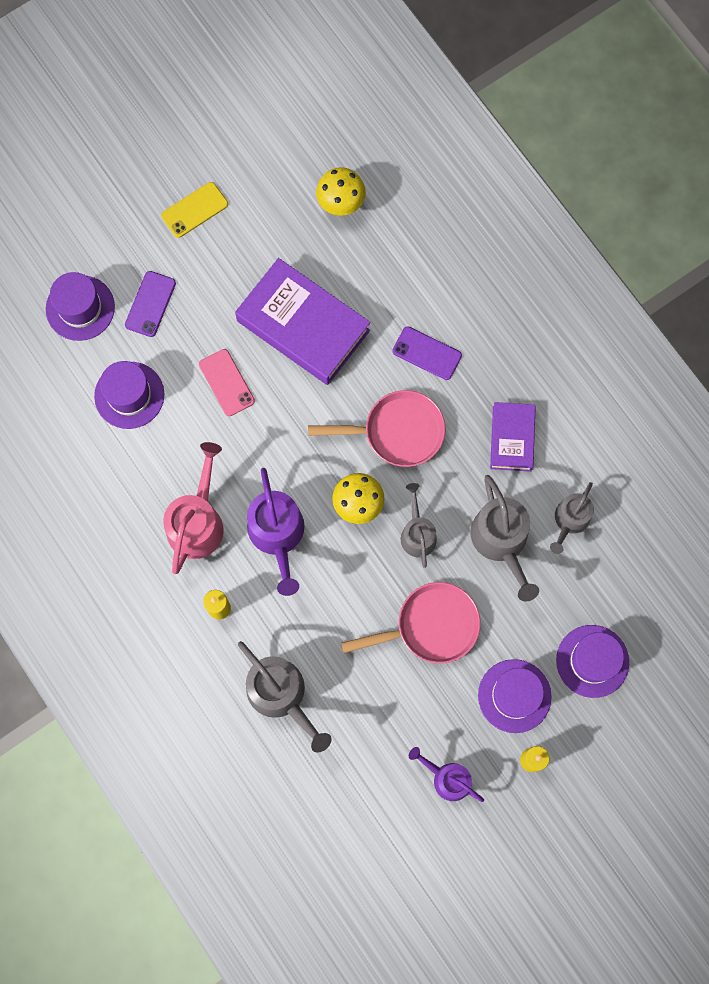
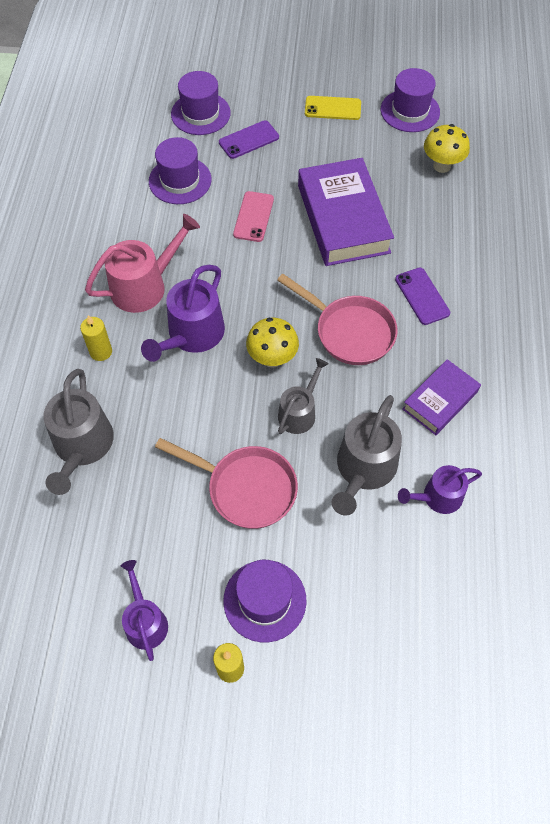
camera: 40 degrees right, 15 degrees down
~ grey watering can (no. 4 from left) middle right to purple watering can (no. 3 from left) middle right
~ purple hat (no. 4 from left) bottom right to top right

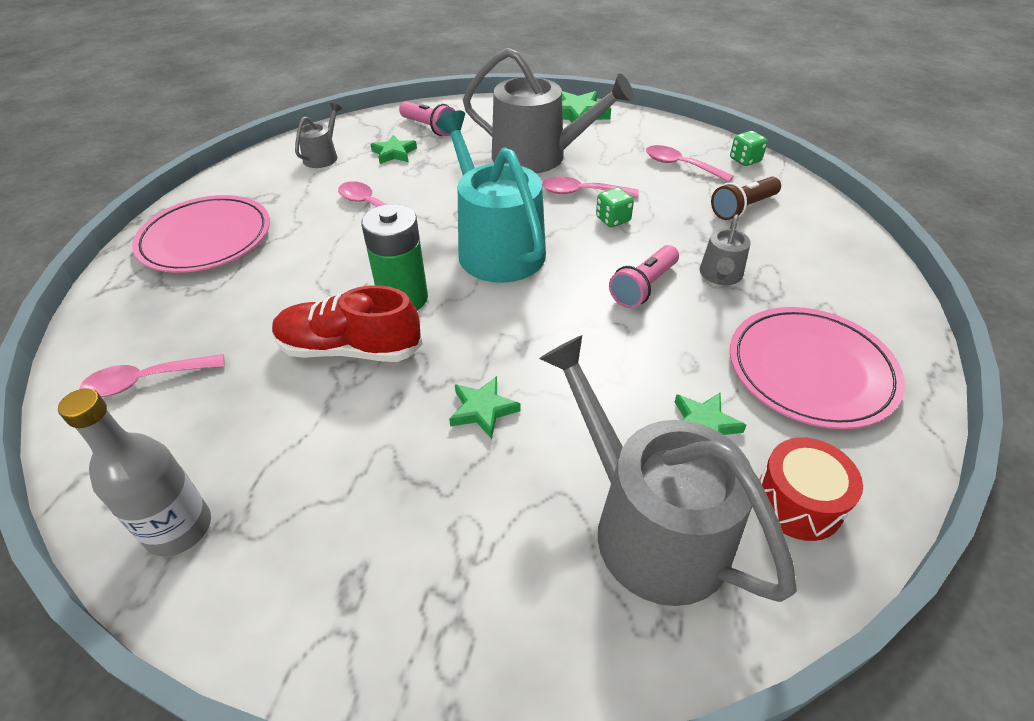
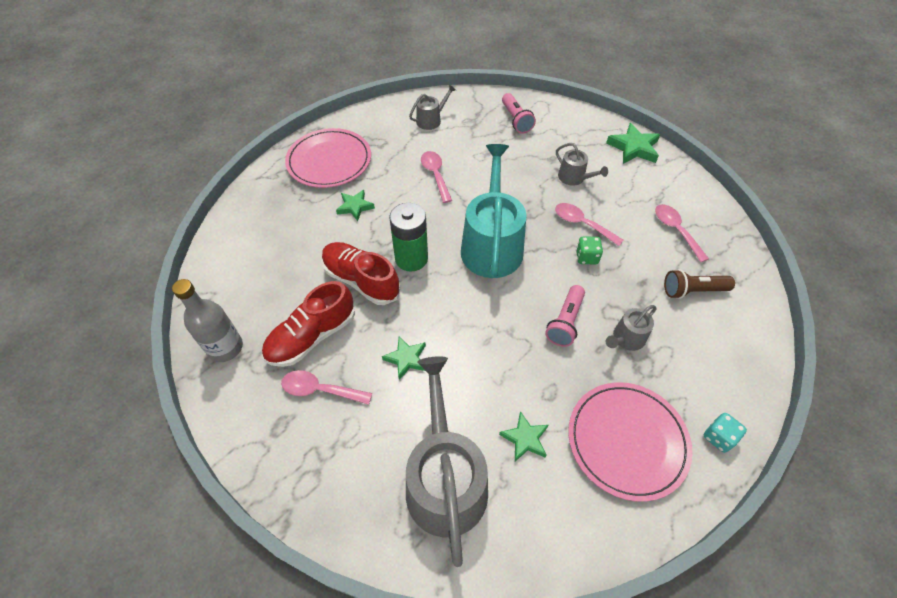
camera: 30 degrees right, 10 degrees up
~ grey watering can (no. 2 from left in the first image) top centre = top centre x0.47
- green dice (no. 2 from left) top right
~ green star (no. 1 from left) top centre to centre
~ pink flashlight (no. 2 from left) centre = centre 45 degrees counterclockwise
~ pink spoon (no. 1 from left) middle left to centre
- red drum bottom right
+ red shoe (no. 1 from left) centre
+ turquoise dice bottom right

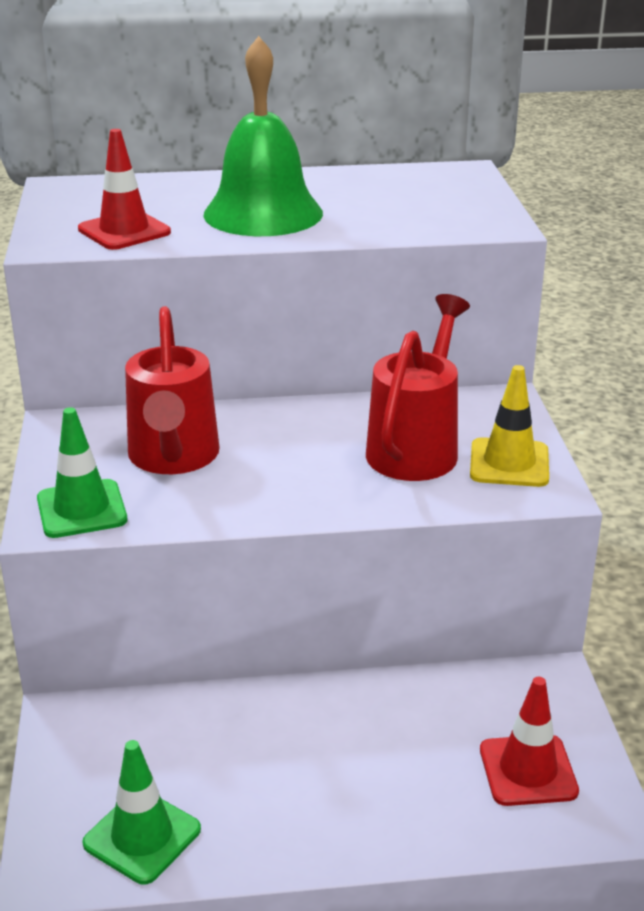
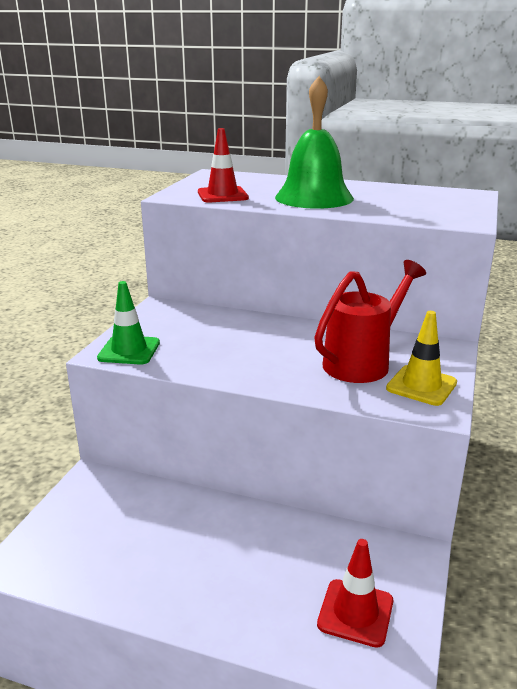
camera: 25 degrees right, 5 degrees down
- red watering can (no. 1 from left) middle left
- green traffic cone (no. 2 from left) bottom left

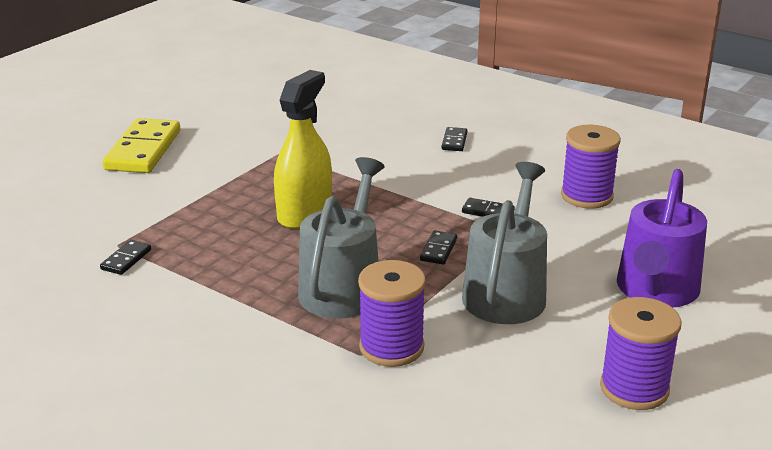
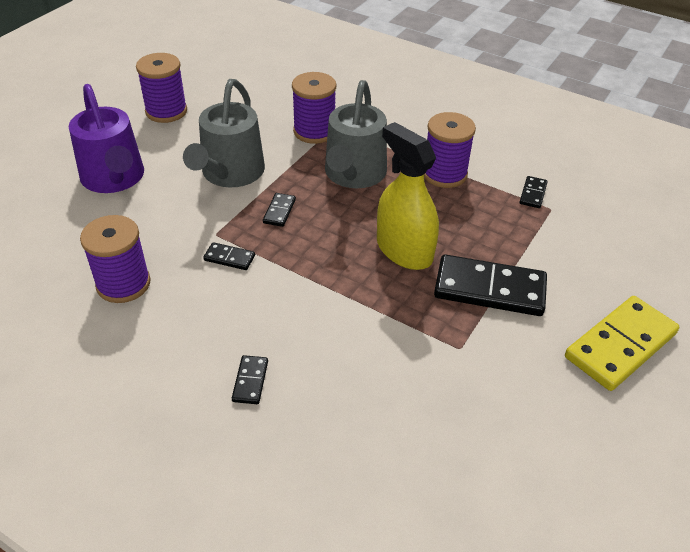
camera: 175 degrees right, 15 degrees up
~ yellow spray bottle top centre = centre 120 degrees clockwise
~ yellow domino top left = middle right 45 degrees clockwise
~ purple watering can middle right = top left 135 degrees clockwise
+ purple spool (no. 4 from left) top centre
+ black domino (no. 4 from left) middle right

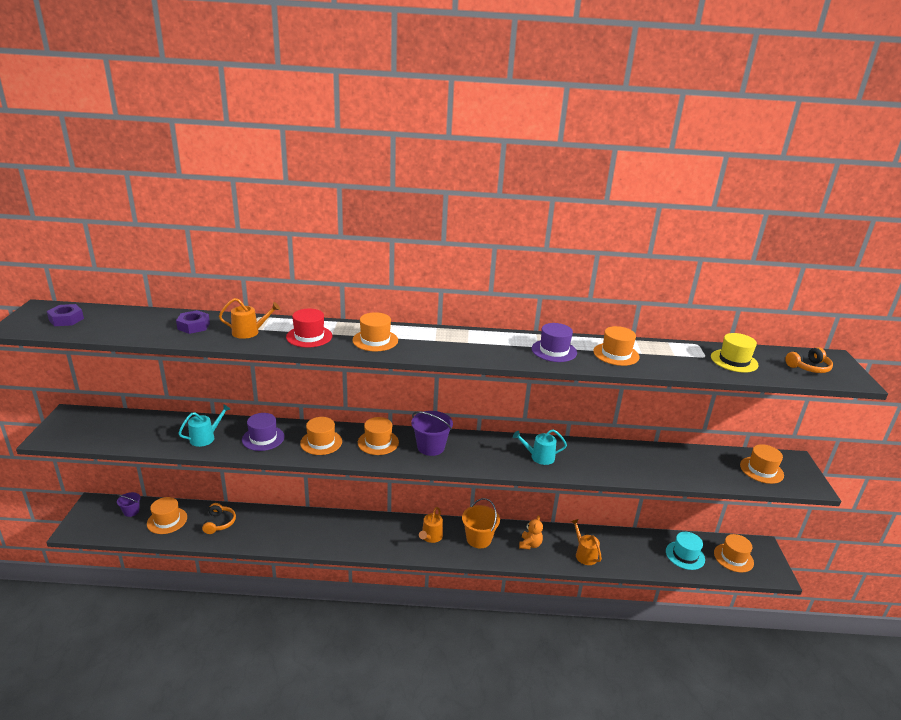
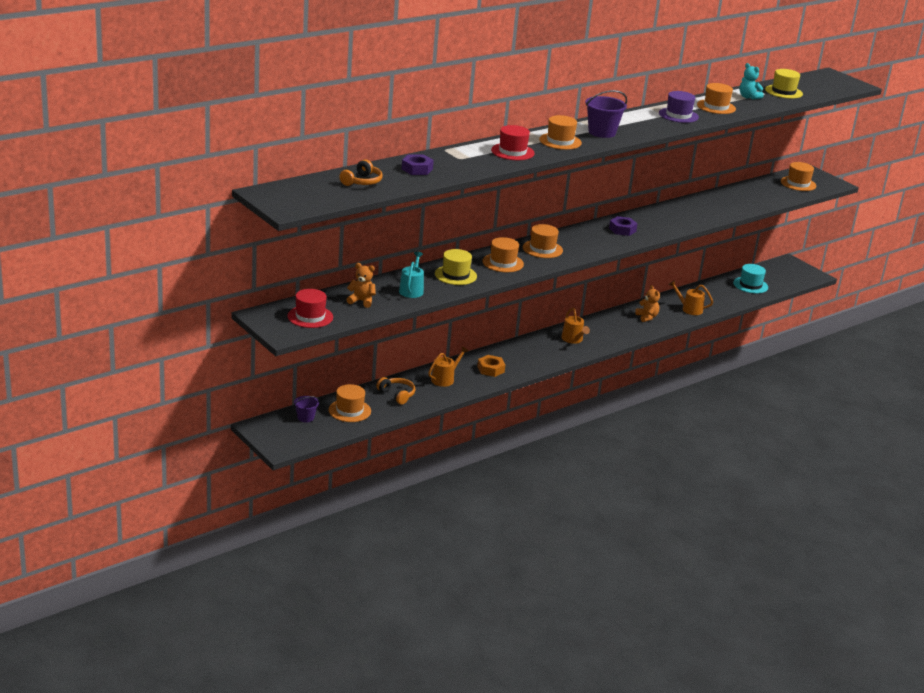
camera: 40 degrees left, 0 degrees up
~ orange watering can (no. 1 from left) middle left to centre
~ purple nut (no. 1 from left in the first image) middle left to purple nut (no. 2 from left) top right
~ orange headphones (no. 2 from left in the first image) middle right to orange headphones (no. 1 from left) top centre
~ purple bucket (no. 2 from left) centre to top centre
~ purple hat (no. 1 from left) middle left to yellow hat (no. 1 from left) centre
- turquoise watering can (no. 2 from left) centre
- orange bucket bottom centre
- orange hat (no. 6 from left) bottom right
+ turquoise teddy bear top right
+ orange teddy bear (no. 1 from left) centre
+ red hat (no. 1 from left) centre
+ orange nut centre

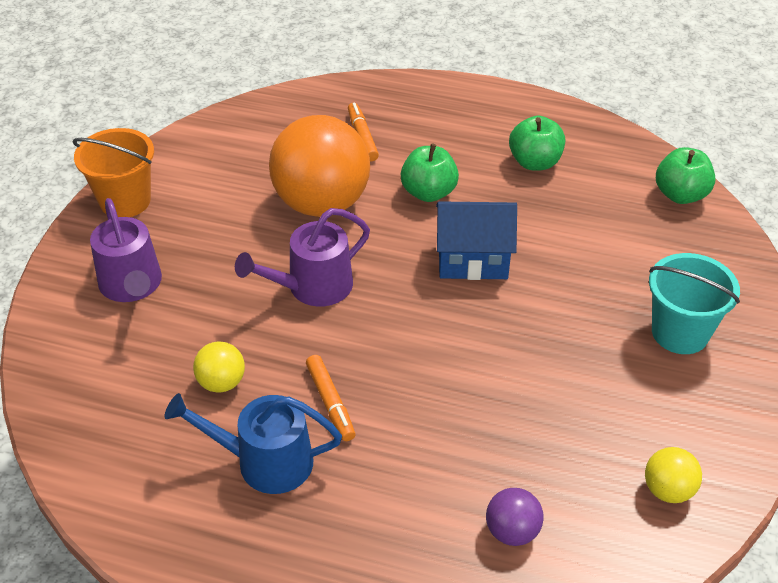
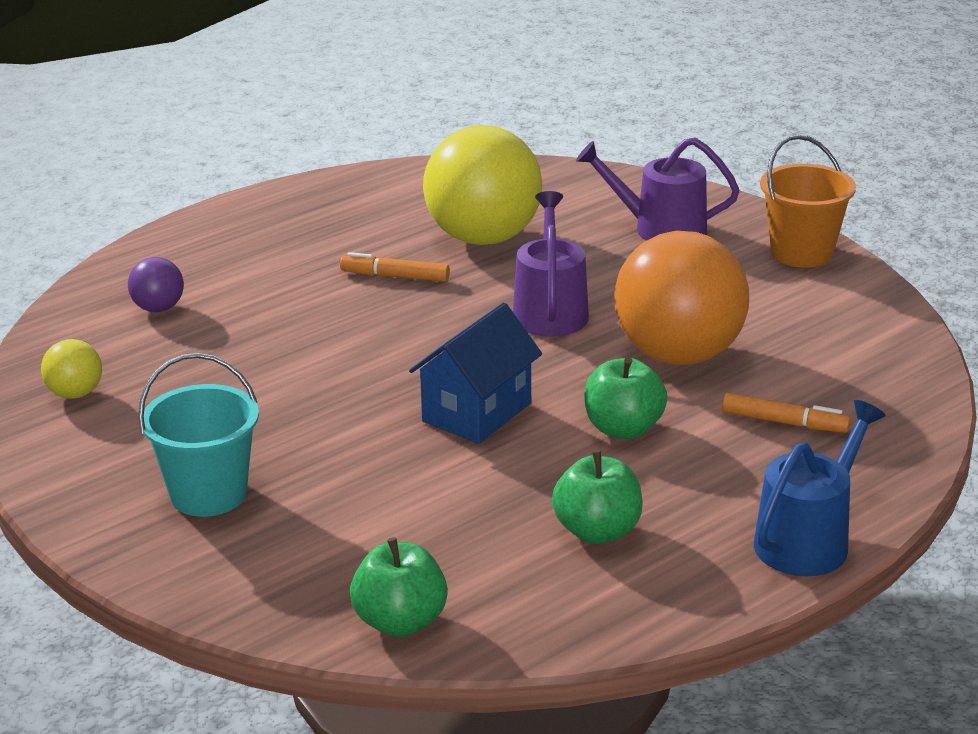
camera: 125 degrees right, 15 degrees down
~ yellow ball (no. 1 from left in the first image) middle left = top centre x2.29
~ blue watering can bottom left to middle right

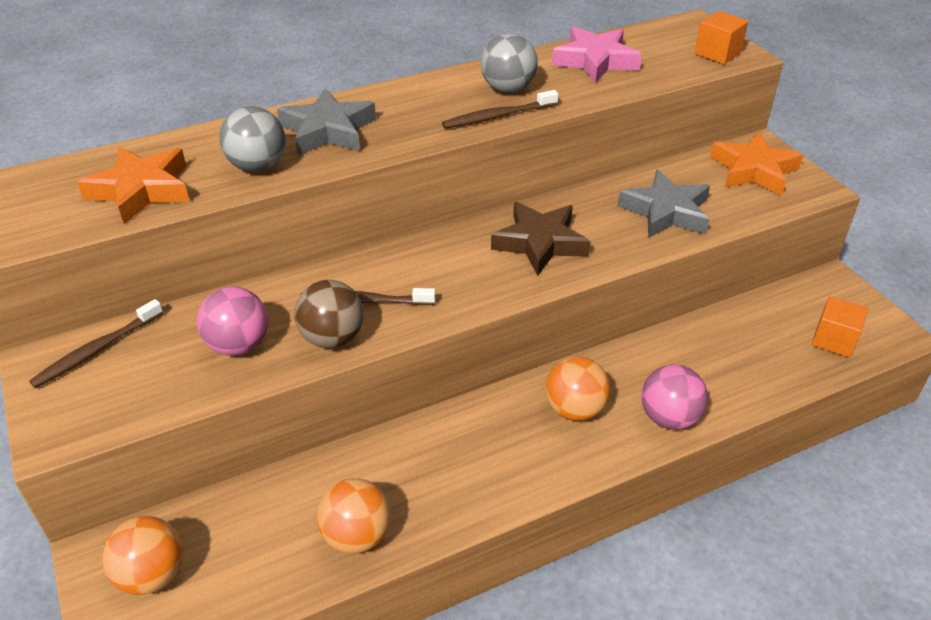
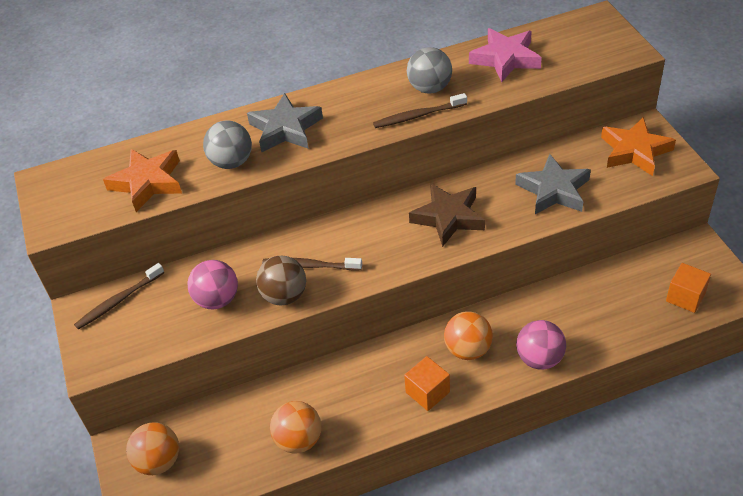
camera: 10 degrees right, 5 degrees up
~ orange cube (no. 1 from left) top right to bottom centre

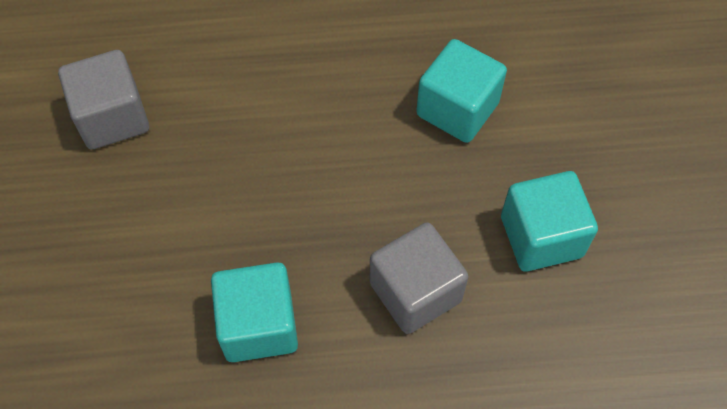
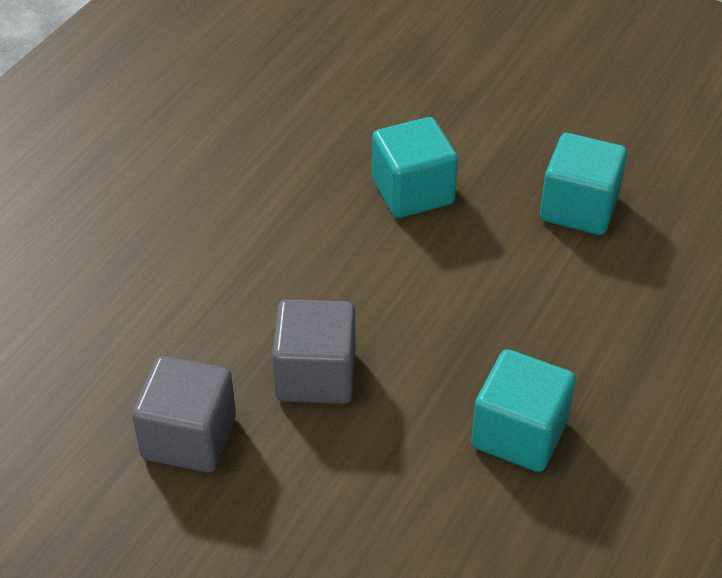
camera: 55 degrees left, 15 degrees down
~ grey cube (no. 2 from left) bottom centre to centre

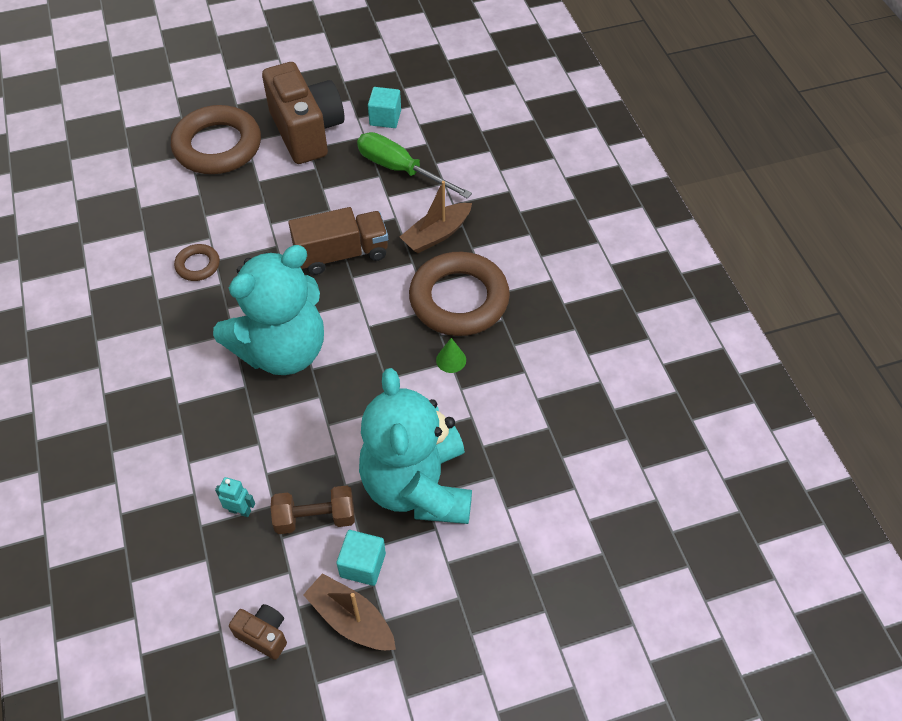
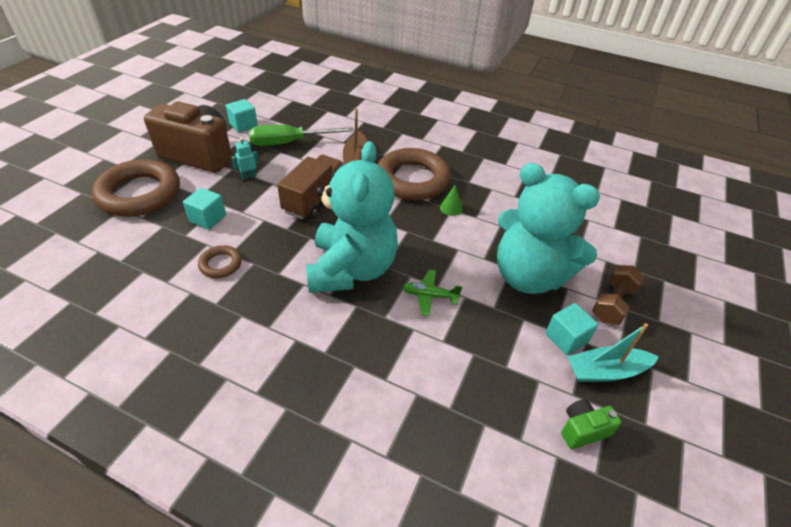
camera: 50 degrees left, 10 degrees down
~ turquoise robot bottom left to top left
~ brown dumbbell bottom centre to middle right
~ brown boat (no. 1 from left) bottom centre to turquoise boat bottom right
~ brown camera (no. 1 from left) bottom left to green camera bottom right
+ turquoise cube (no. 1 from left) middle left
+ green plane centre

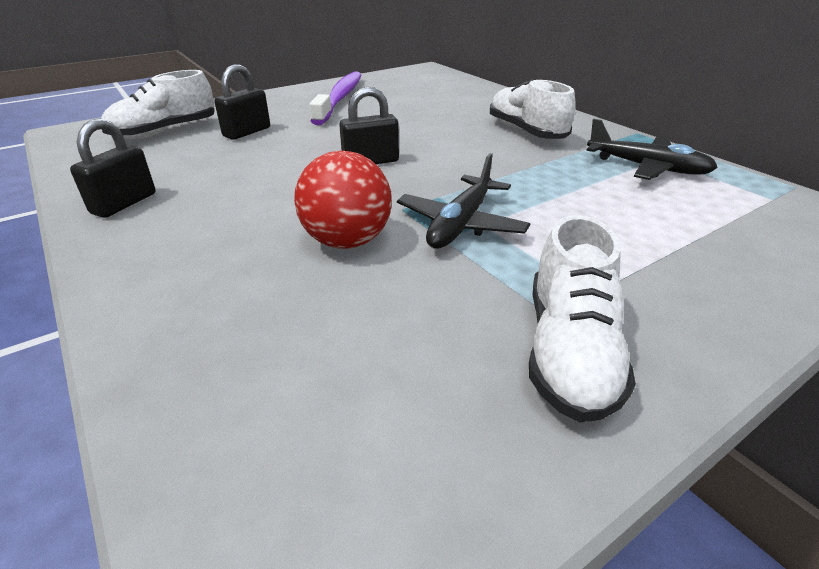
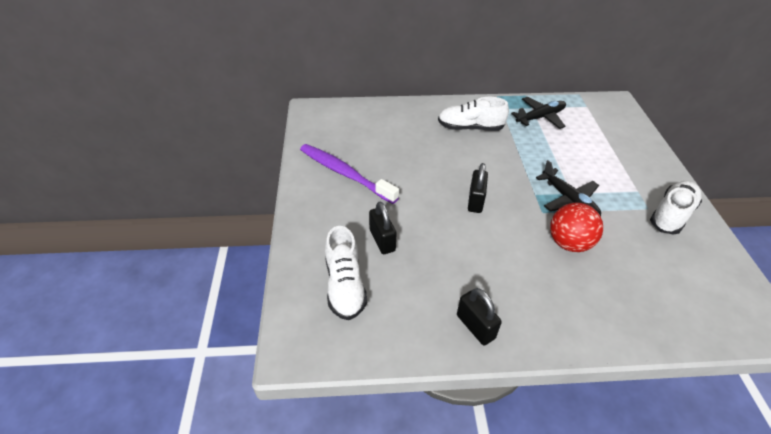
camera: 60 degrees left, 10 degrees up
~ white shoe (no. 3 from left) middle right = middle right 90 degrees counterclockwise

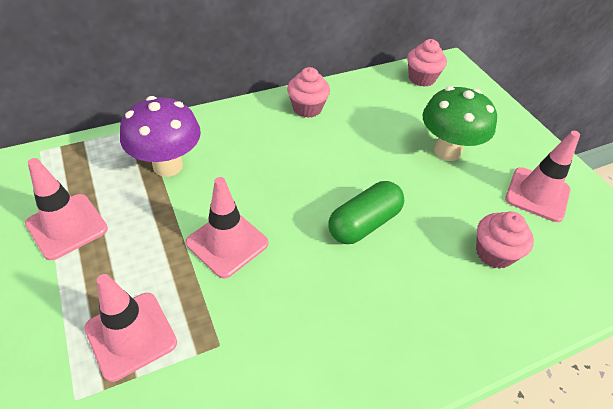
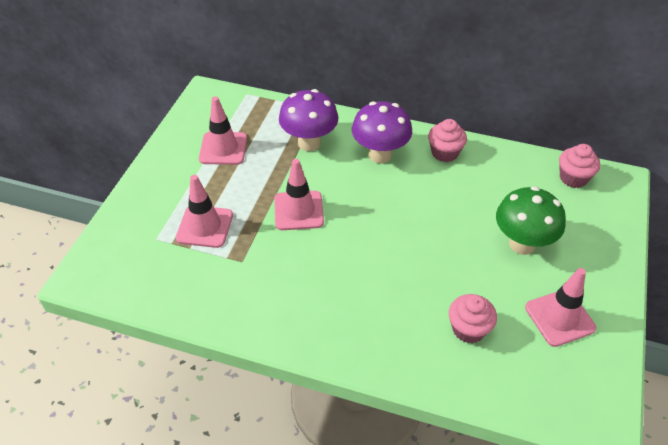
camera: 45 degrees right, 0 degrees up
- green capsule centre
+ purple mushroom (no. 2 from left) top centre

